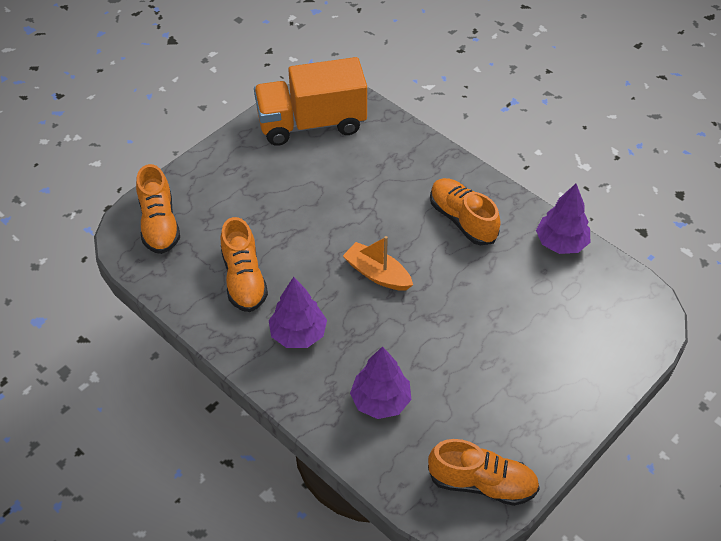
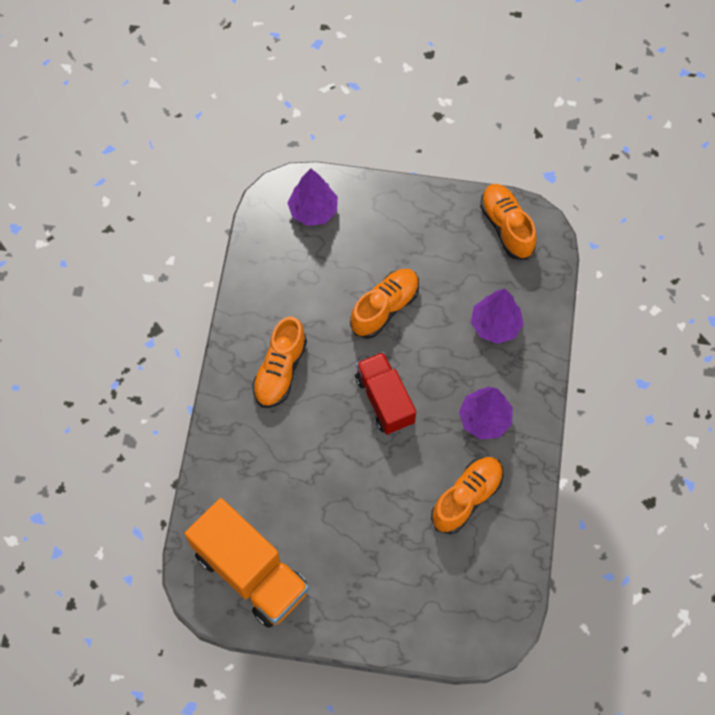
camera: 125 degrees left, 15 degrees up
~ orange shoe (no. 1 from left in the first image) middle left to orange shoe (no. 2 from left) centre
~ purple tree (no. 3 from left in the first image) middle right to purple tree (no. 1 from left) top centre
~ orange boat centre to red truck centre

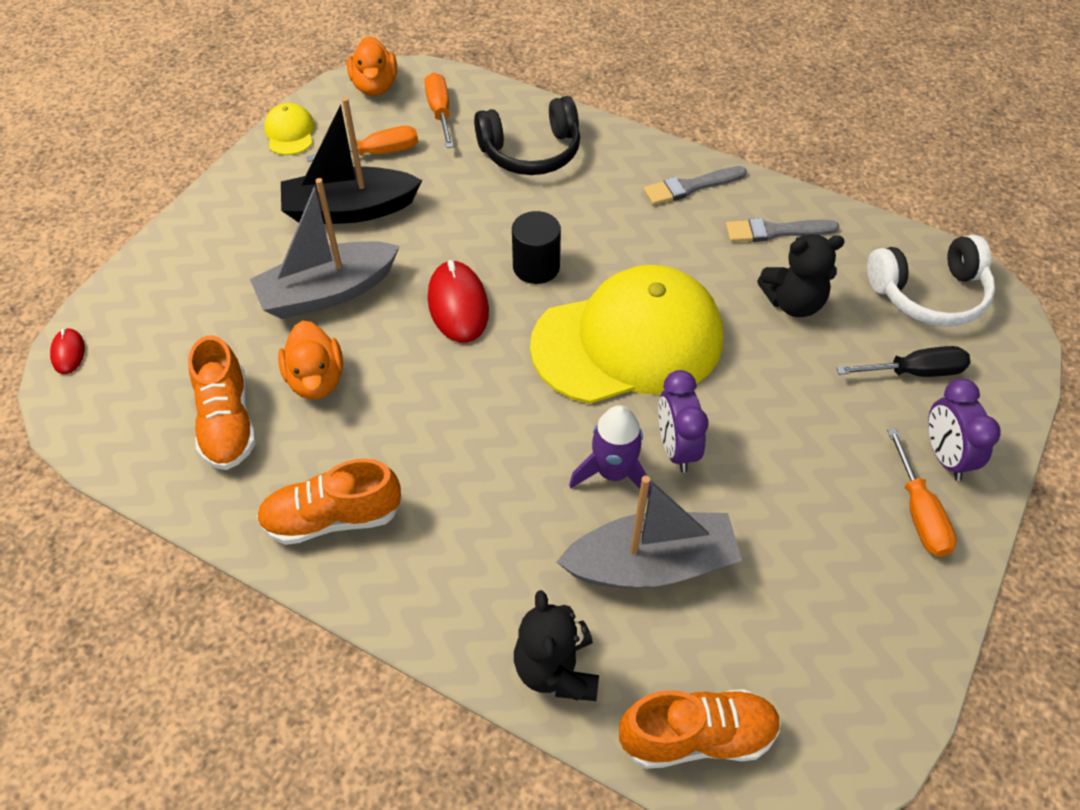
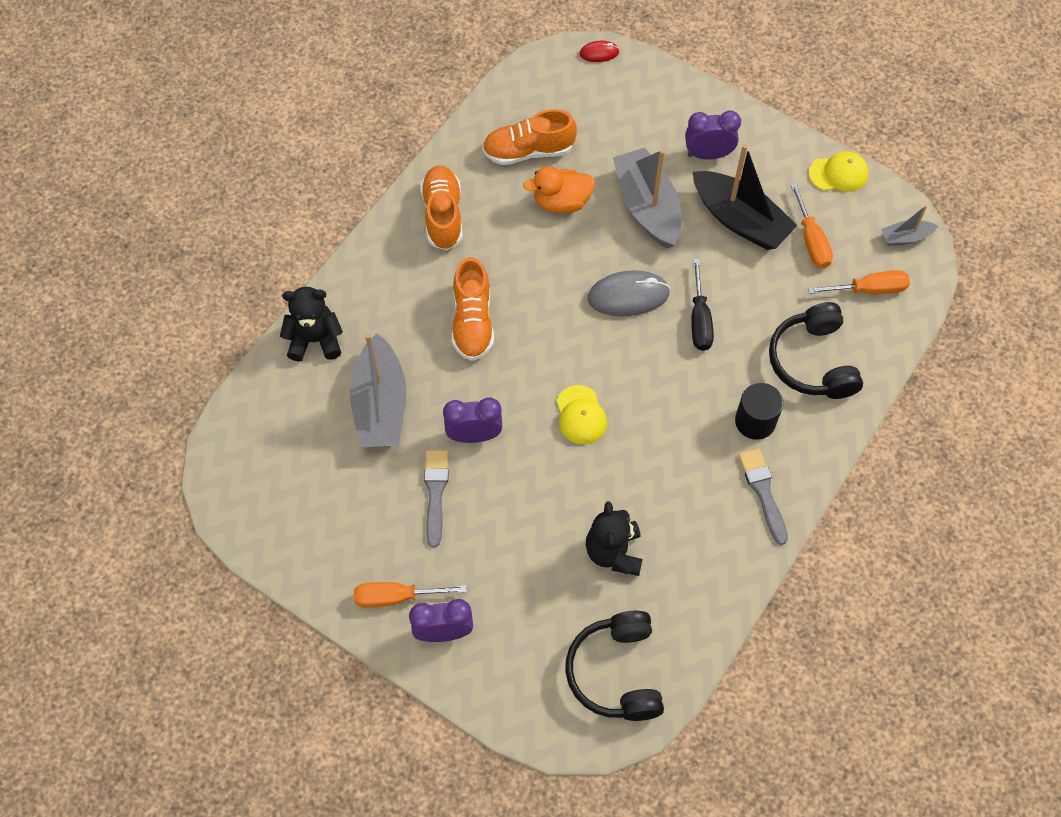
camera: 95 degrees right, 10 degrees up
~ orange duck (no. 2 from left) top centre to grey boat (no. 3 from left) top right
~ black boat top left = top right 135 degrees clockwise
~ black cylinder top centre to middle right
~ grey brush (no. 2 from left in the first image) top right to grey brush (no. 1 from left) centre
~ white headphones middle right to black headphones (no. 1 from left) bottom centre
~ red mouse (no. 2 from left) centre to grey mouse centre
~ yellow cap (no. 2 from left in the first image) centre = centre x0.40
~ black screwdriver middle right to centre
- purple rocket centre
~ orange shoe (no. 3 from left in the first image) bottom centre to orange shoe (no. 2 from left) centre
+ purple clock (no. 3 from left) top right

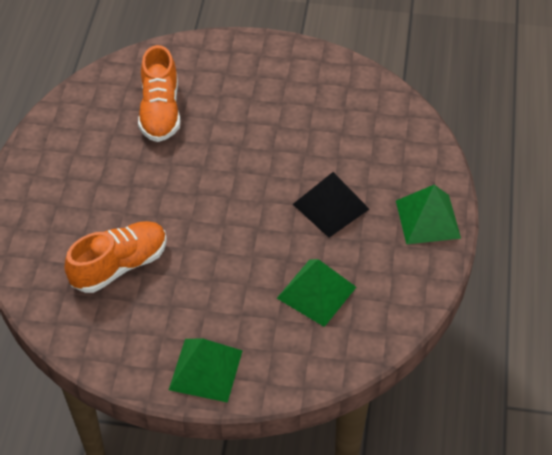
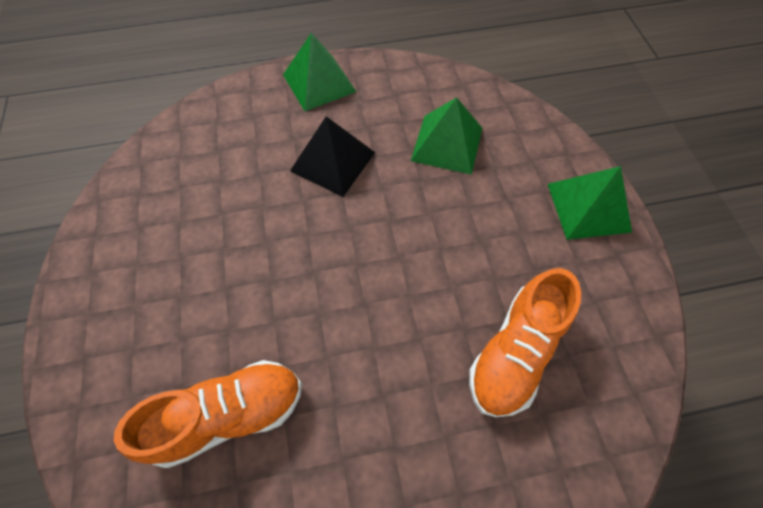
camera: 110 degrees left, 10 degrees up
~ orange shoe (no. 1 from left in the first image) middle left = bottom right 90 degrees counterclockwise

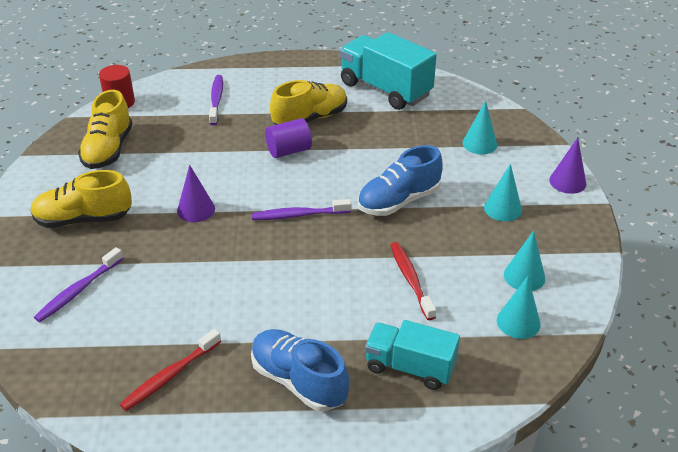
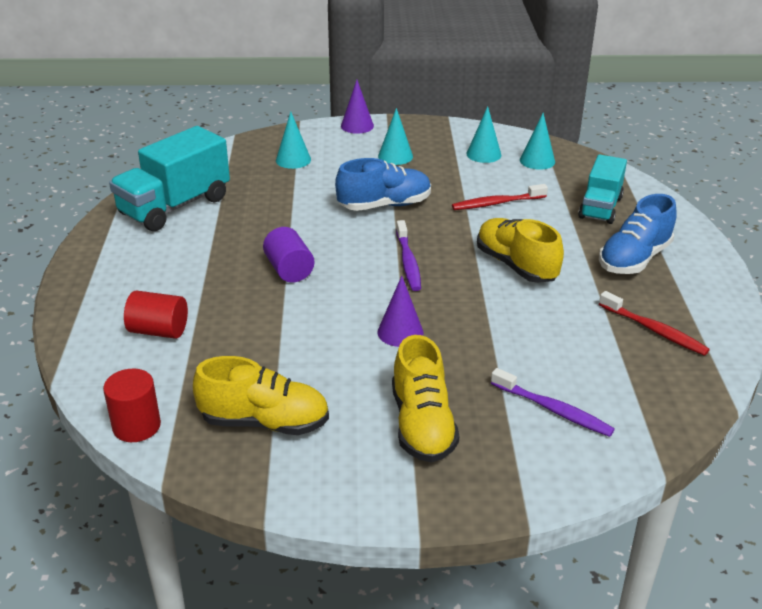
camera: 90 degrees left, 5 degrees down
~ purple toothbrush (no. 2 from left) top left to red cylinder (no. 2 from left) middle left
~ yellow shoe (no. 3 from left) top centre to middle right
~ blue shoe (no. 2 from left in the first image) centre = top centre 75 degrees counterclockwise

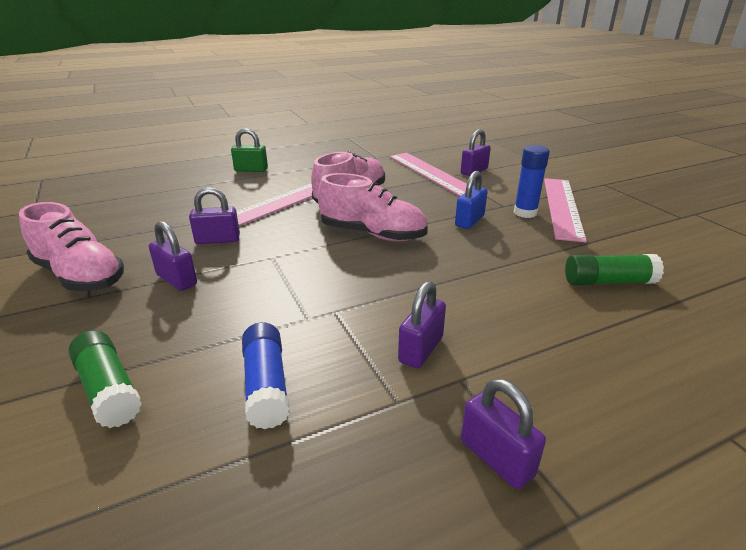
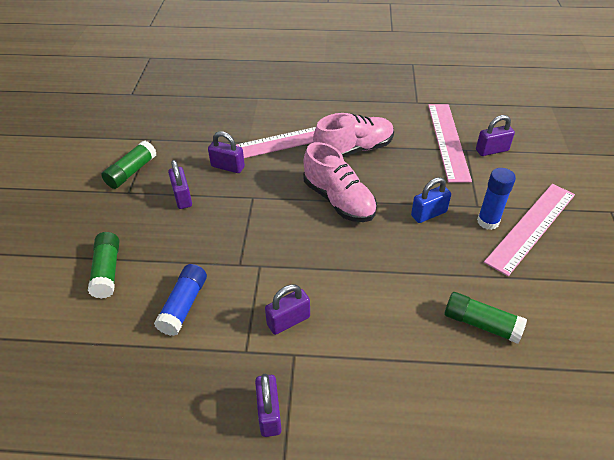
camera: 30 degrees right, 15 degrees up
- green padlock top centre
~ pink shoe (no. 1 from left) middle left to green glue stick (no. 2 from left) middle left

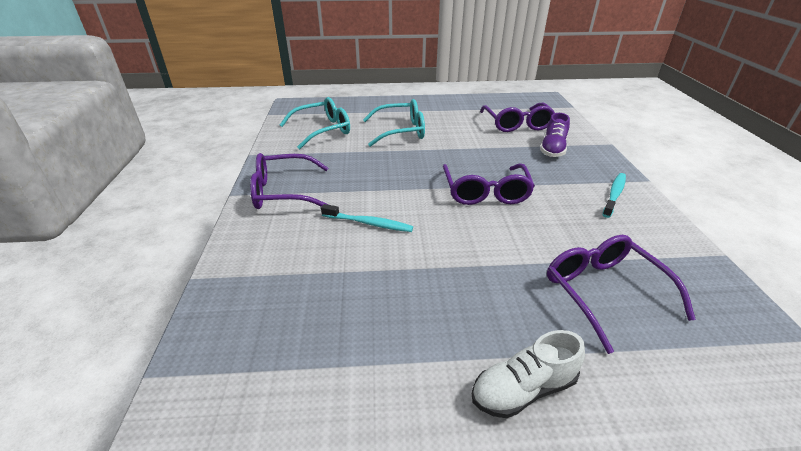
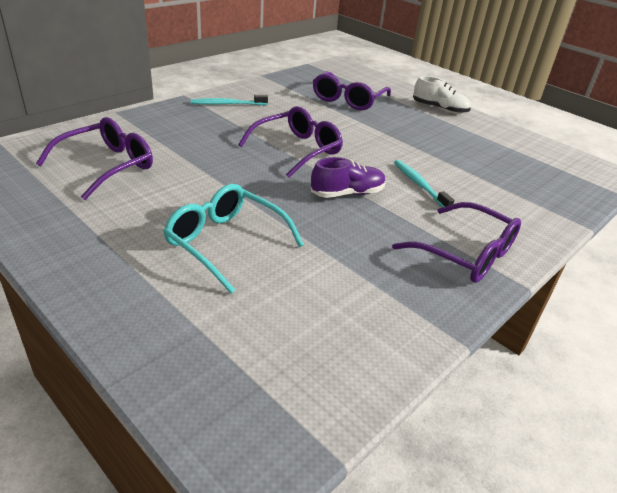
camera: 135 degrees left, 0 degrees up
- turquoise glasses (no. 1 from left) top centre
~ purple shoe top right to centre

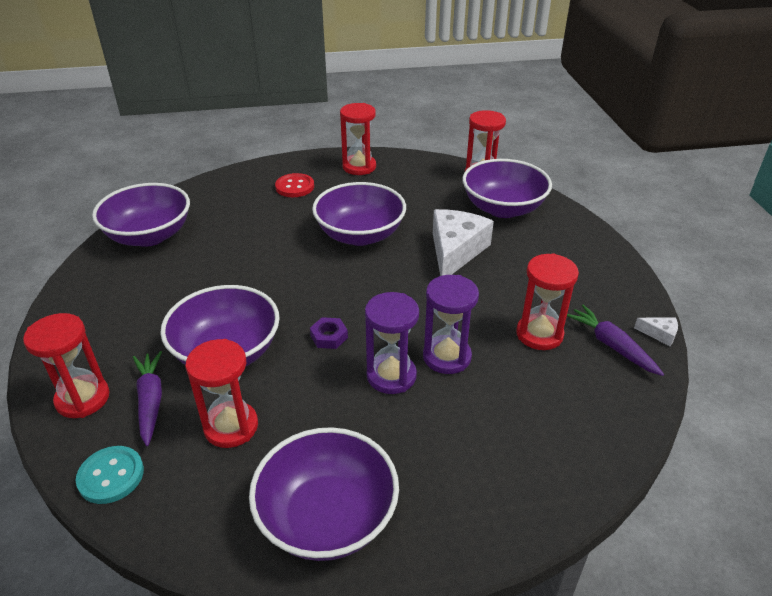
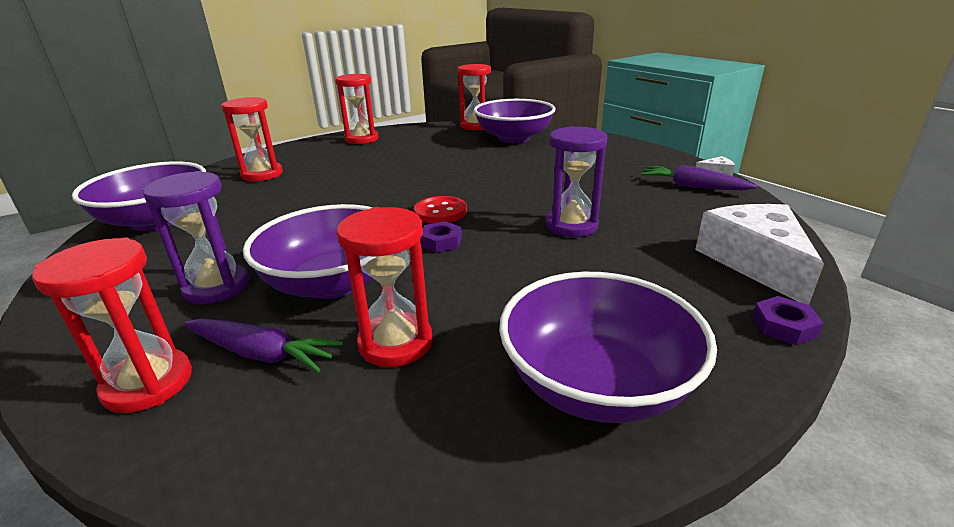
camera: 25 degrees left, 10 degrees down
~ red button top centre to centre
- purple bowl (no. 4 from left) centre
~ white cheese (no. 1 from left in the first image) centre to white cheese (no. 2 from left) middle right
~ red hourglass (no. 5 from left in the first image) middle right to red hourglass (no. 2 from left) top left
~ purple hourglass (no. 1 from left) centre to middle left
~ purple carrot (no. 1 from left) bottom left = middle left 150 degrees clockwise
- turquoise button bottom left
+ purple nut (no. 2 from left) middle right

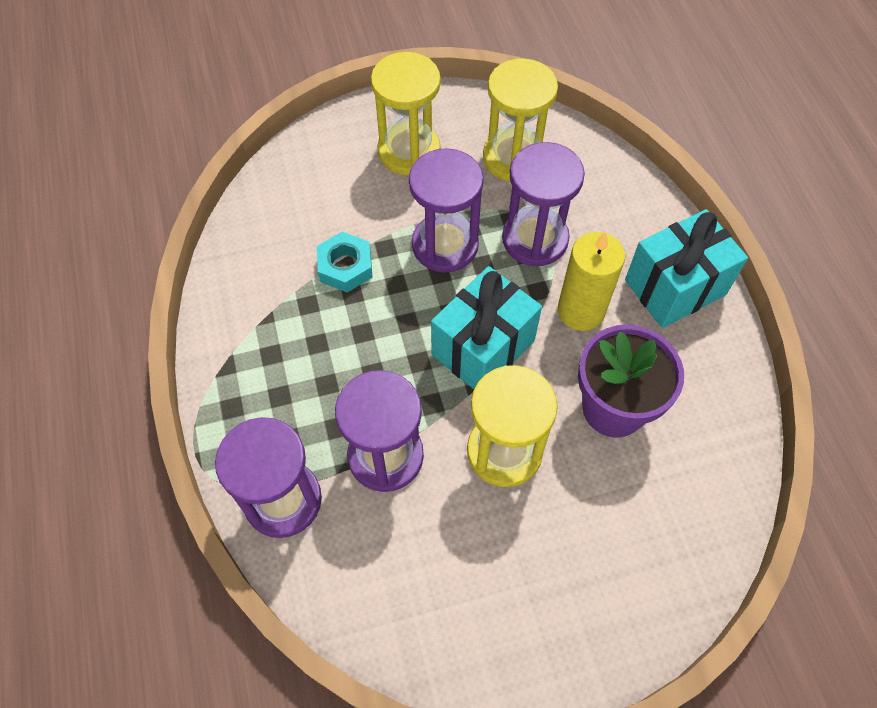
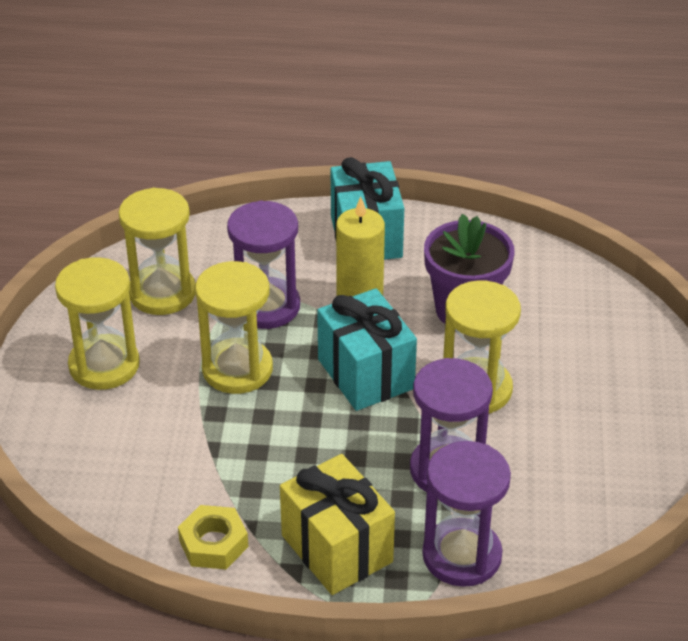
camera: 70 degrees left, 20 degrees down
~ purple hourglass (no. 3 from left) top centre to yellow hourglass (no. 3 from left) centre
- turquoise nut centre
+ yellow gift bottom centre
+ yellow nut bottom left

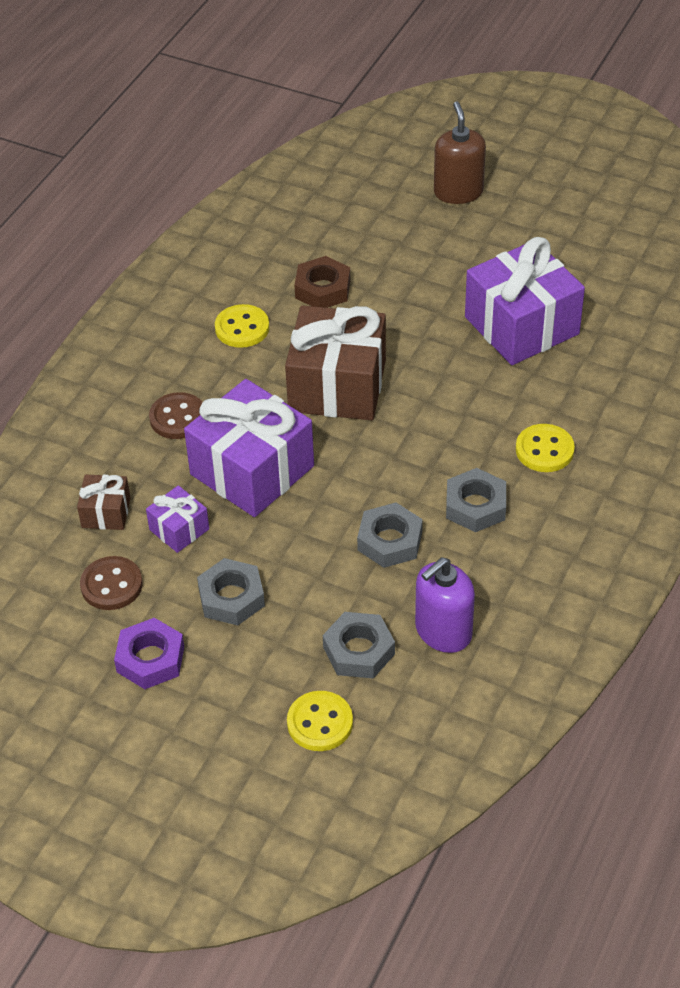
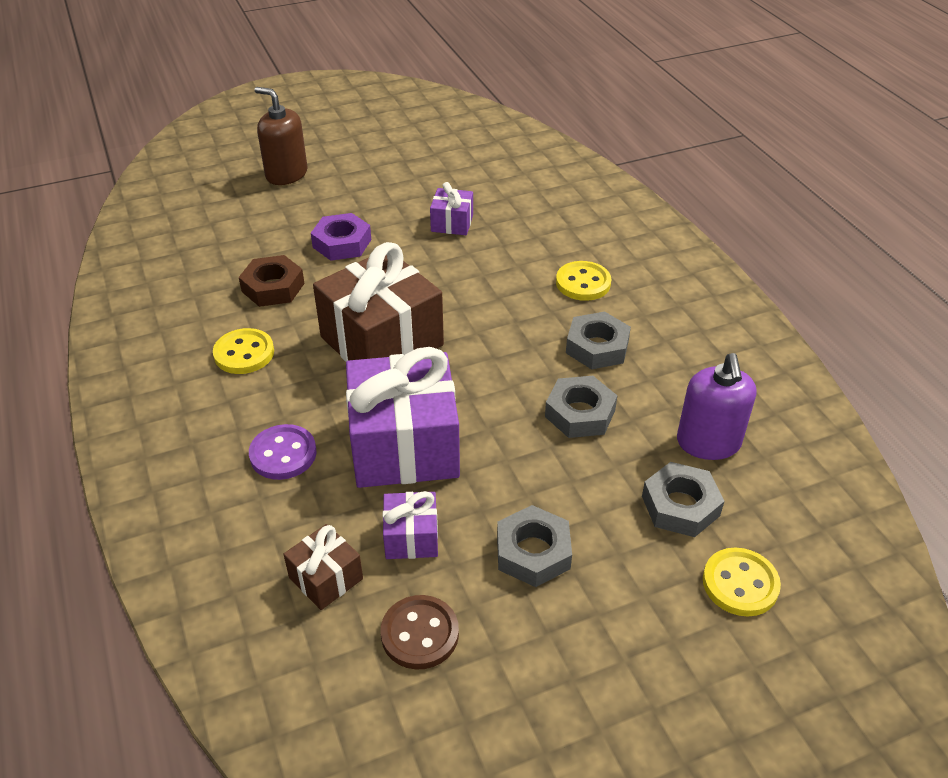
camera: 50 degrees left, 5 degrees down
~ purple gift (no. 3 from left) top right = top centre x0.47
~ brown button (no. 2 from left) middle left to purple button middle left
~ purple nut middle left to top centre

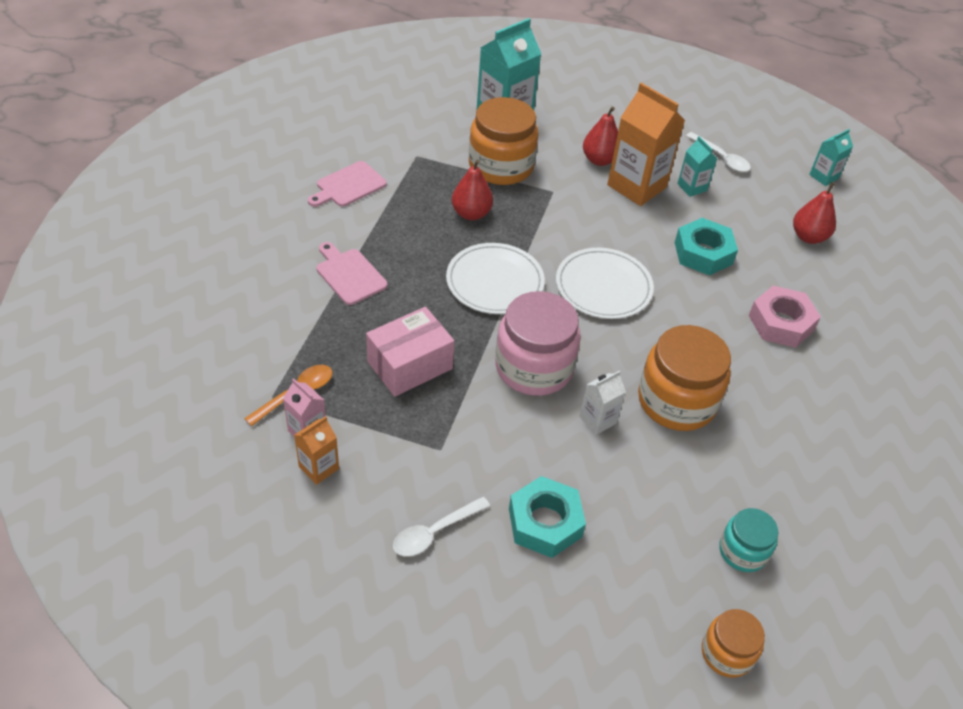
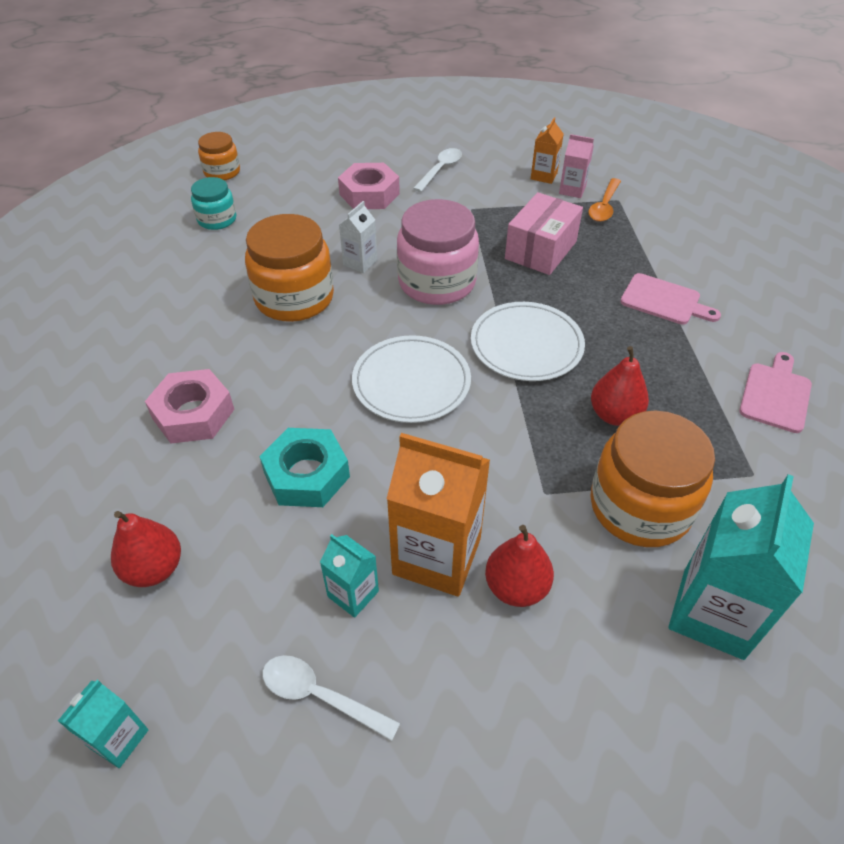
camera: 160 degrees right, 0 degrees up
~ turquoise nut (no. 1 from left) bottom centre to pink nut (no. 2 from left) top centre

